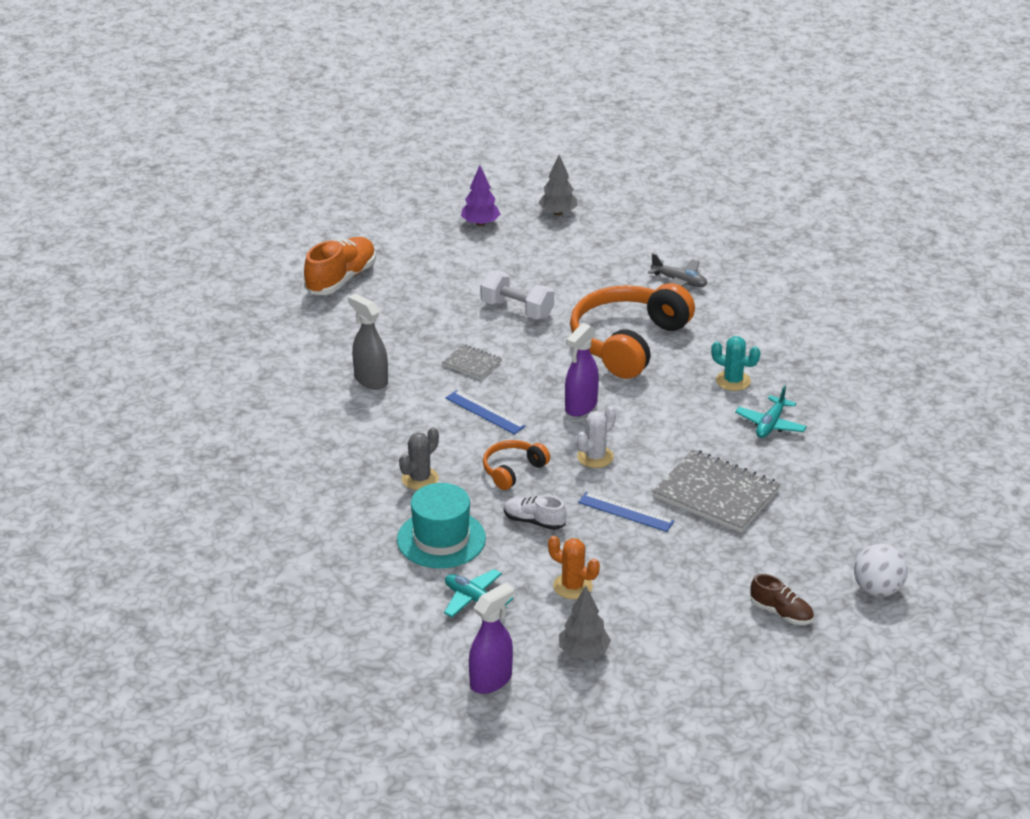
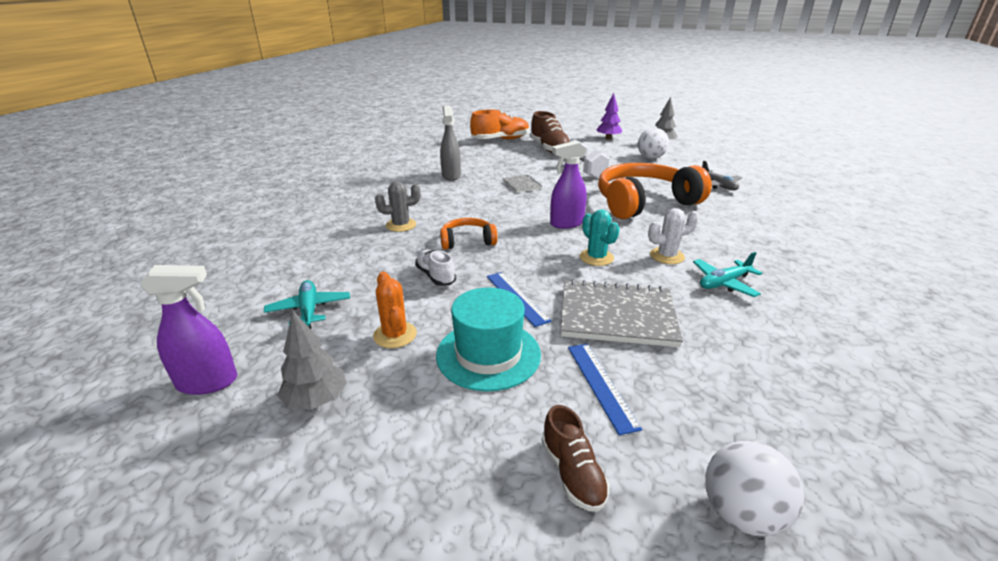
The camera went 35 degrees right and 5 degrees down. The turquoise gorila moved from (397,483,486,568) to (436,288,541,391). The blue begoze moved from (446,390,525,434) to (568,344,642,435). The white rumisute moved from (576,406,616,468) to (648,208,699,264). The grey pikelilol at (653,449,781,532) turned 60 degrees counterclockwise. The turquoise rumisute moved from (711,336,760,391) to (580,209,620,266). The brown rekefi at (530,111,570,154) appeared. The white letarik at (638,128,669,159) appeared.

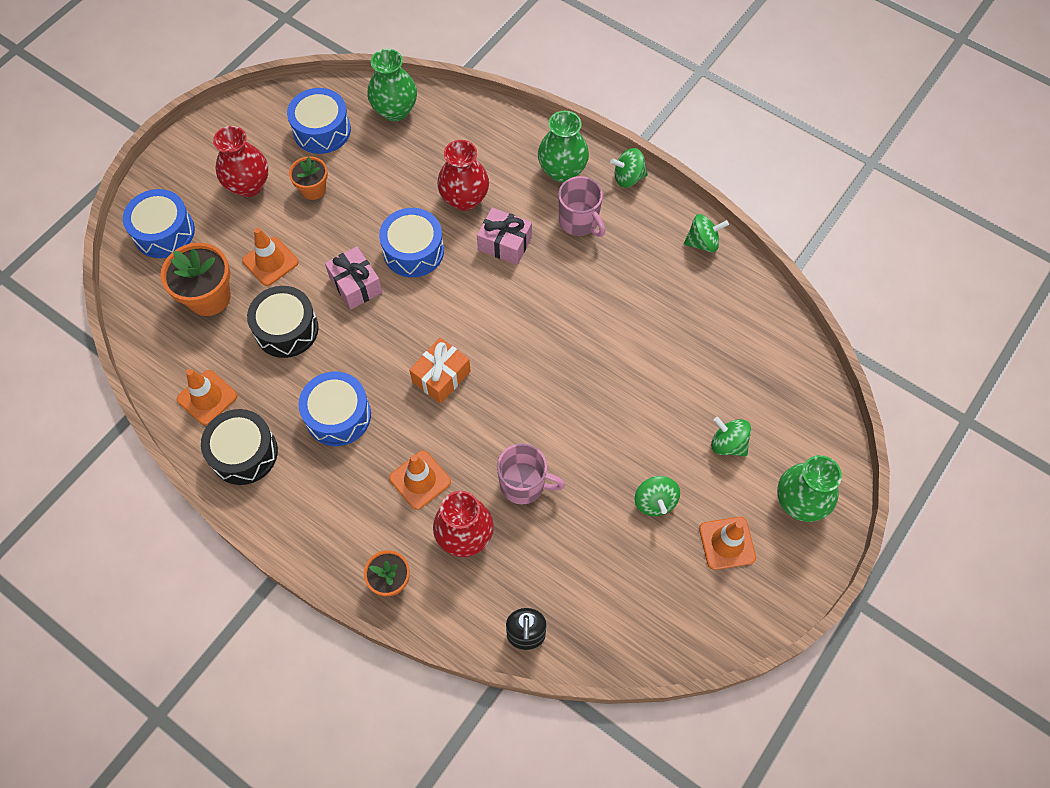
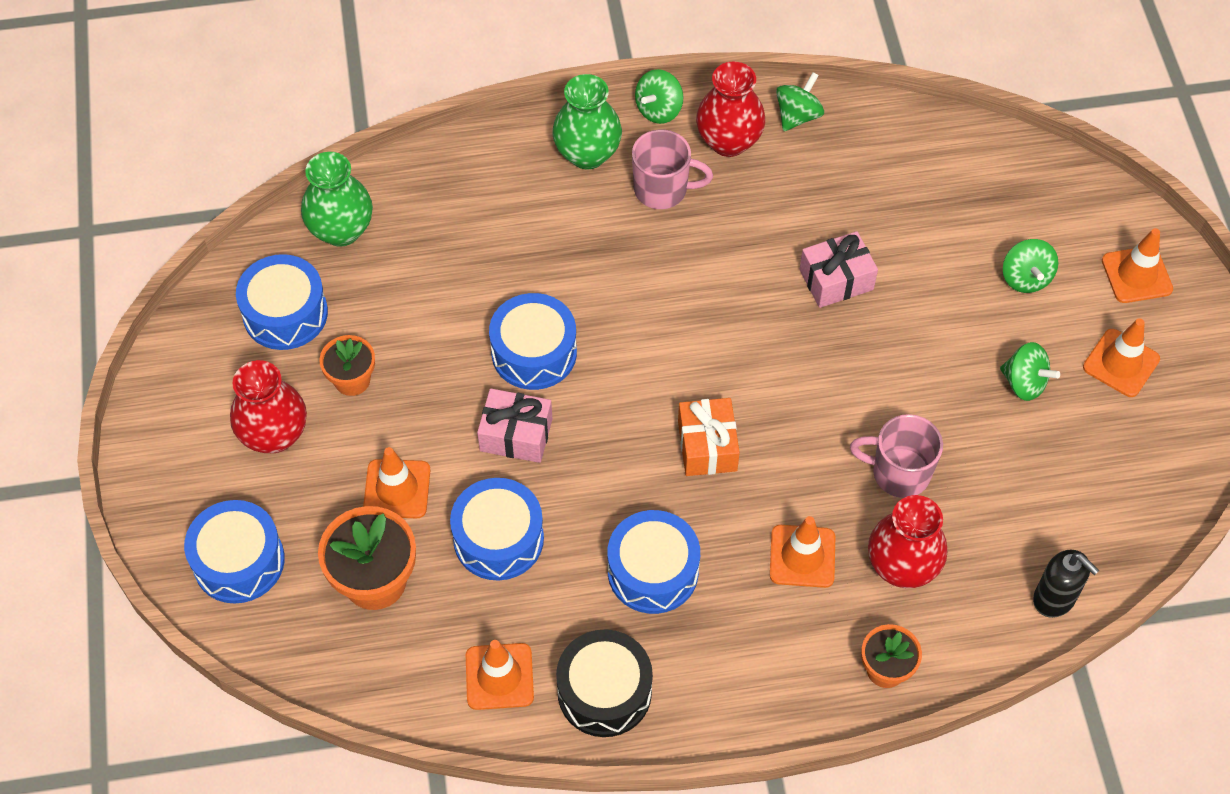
The camera went 45 degrees left and 5 degrees down. The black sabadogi at (247,286,319,358) became the blue sabadogi at (450,478,544,580). The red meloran moved from (437,140,489,211) to (696,62,765,157). The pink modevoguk moved from (477,208,532,265) to (799,231,878,308). The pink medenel at (497,443,565,505) turned 135 degrees counterclockwise. The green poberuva at (711,417,751,457) turned 90 degrees counterclockwise. The green meloran at (777,455,842,522) was replaced by the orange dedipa at (1102,228,1173,303).

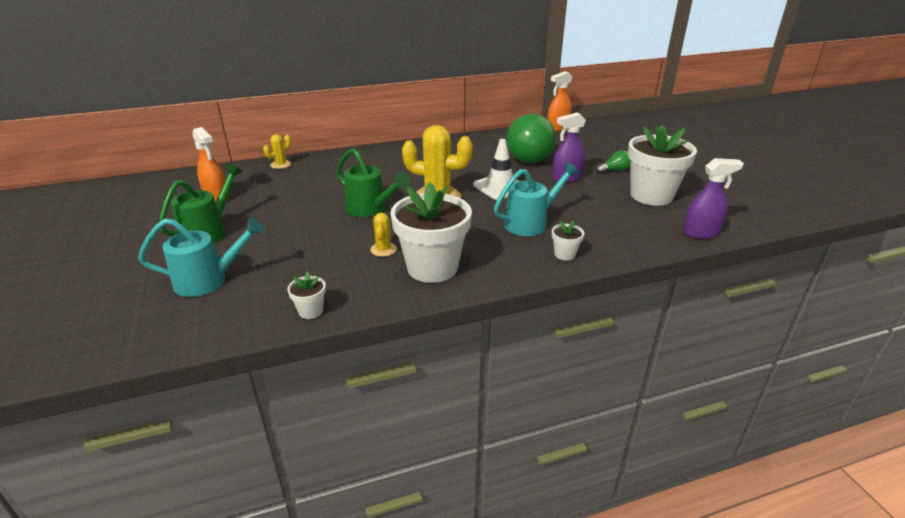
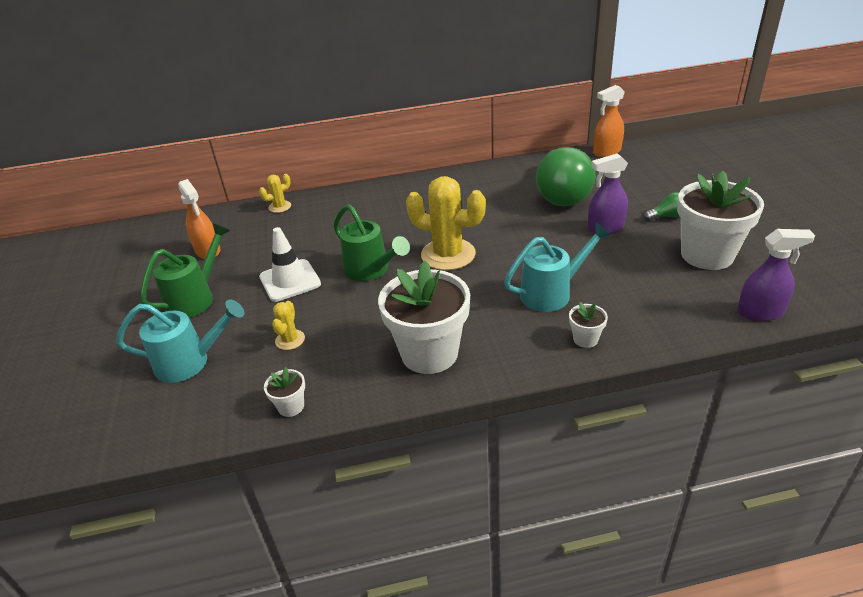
The camera went 10 degrees right and 5 degrees up. The yellow rumisute moved from (370,213,397,257) to (272,301,305,350). The white dedipa moved from (473,139,518,200) to (259,227,321,302).

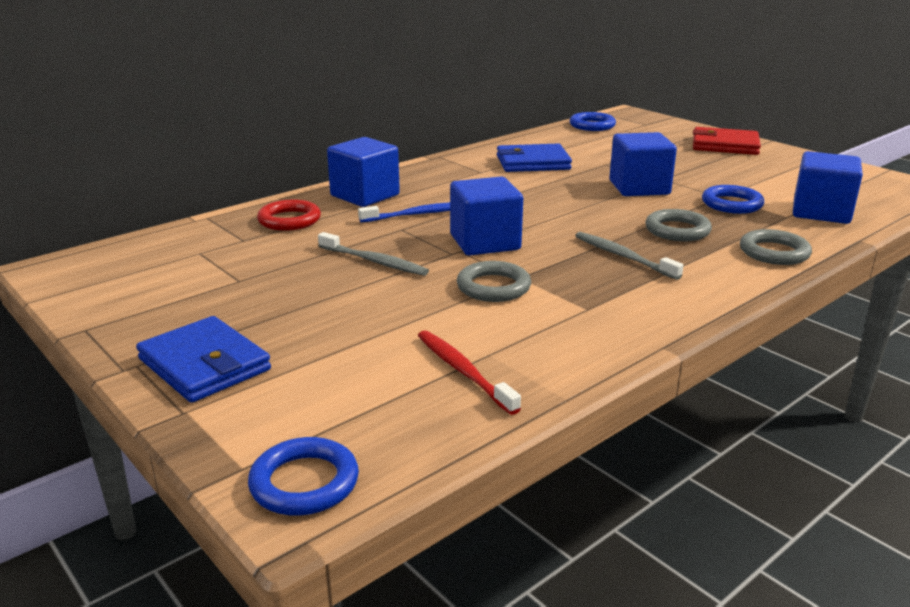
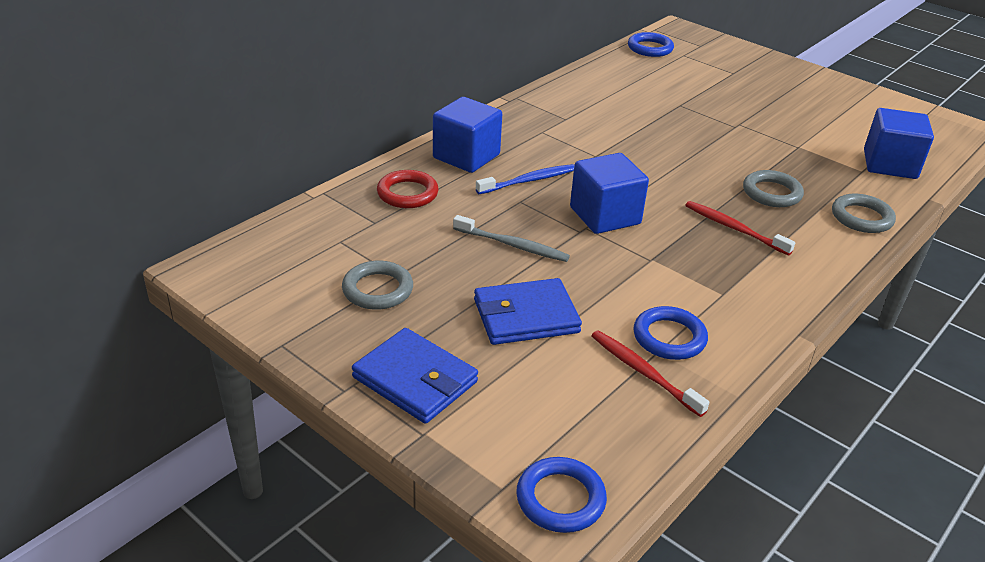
The camera went 10 degrees left and 10 degrees up. The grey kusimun moved from (457,261,531,302) to (342,261,413,310). The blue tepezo moved from (497,144,572,172) to (474,278,582,345). The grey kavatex at (575,232,684,280) became the red kavatex at (685,201,795,256). The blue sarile at (609,132,677,196) disappeared. The red tepezo at (693,127,761,155) disappeared. The blue kusimun moved from (702,185,764,214) to (634,306,708,360).

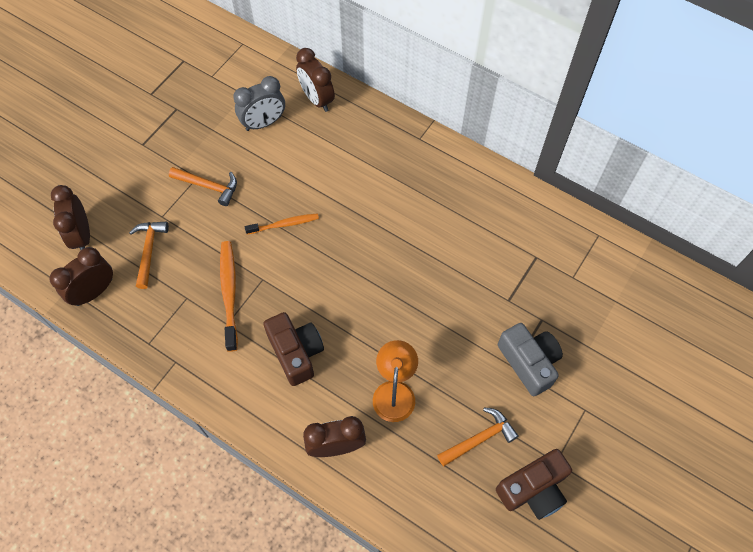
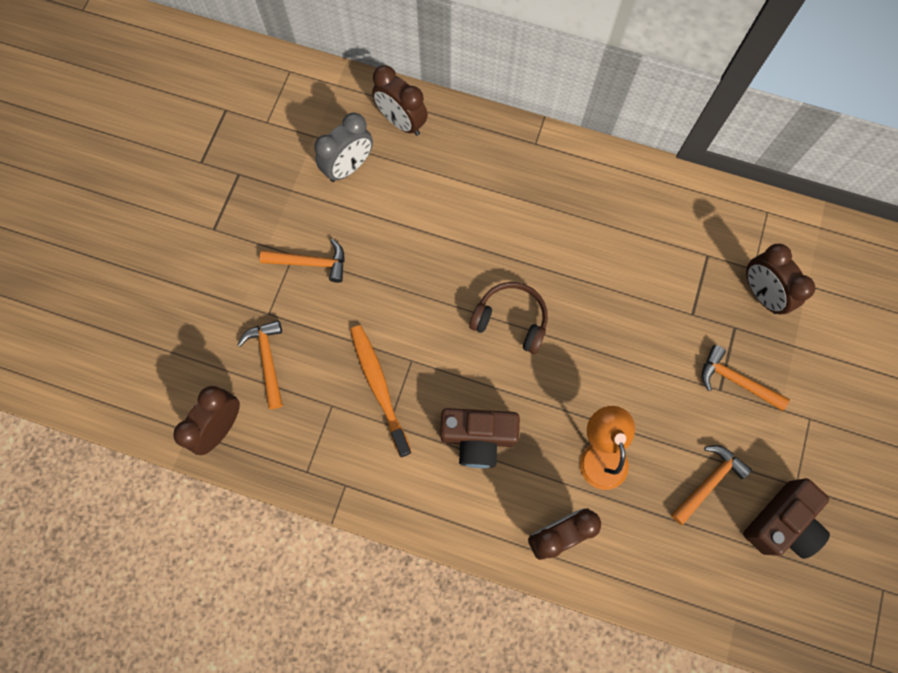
The camera went 15 degrees left and 10 degrees up. The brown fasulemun moved from (51,185,90,250) to (746,244,815,314). The orange kavatex at (245,213,319,235) disappeared. The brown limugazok at (263,312,324,386) turned 135 degrees clockwise. The grey limugazok at (498,323,563,396) was replaced by the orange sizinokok at (702,345,790,411). The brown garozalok at (469,282,548,354) appeared.

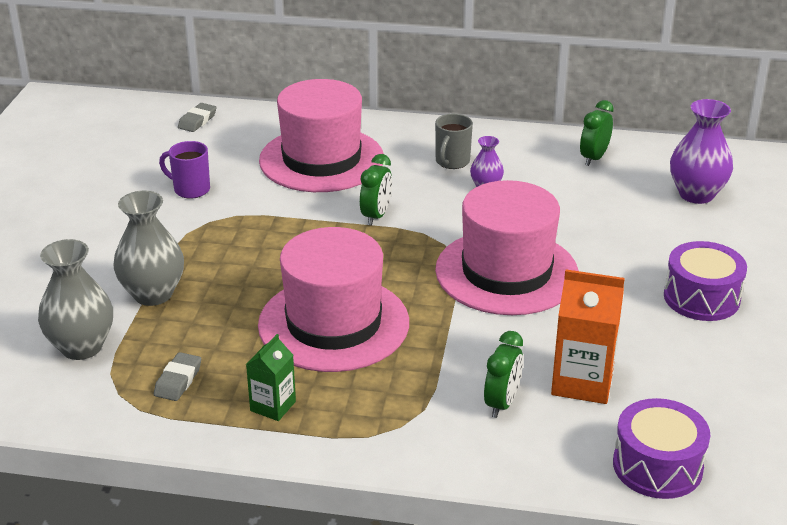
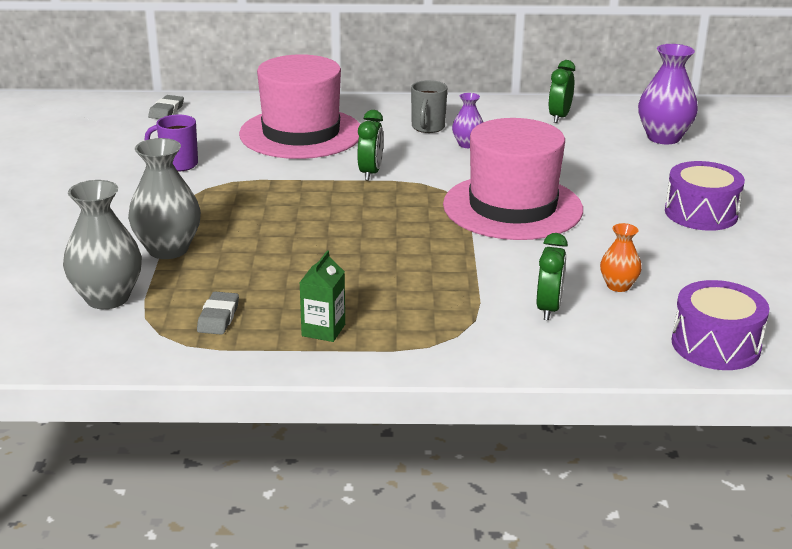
The camera went 10 degrees left and 5 degrees down. The pink gorila at (258,227,409,372) disappeared. The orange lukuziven at (551,270,625,404) was replaced by the orange meloran at (600,223,642,292).

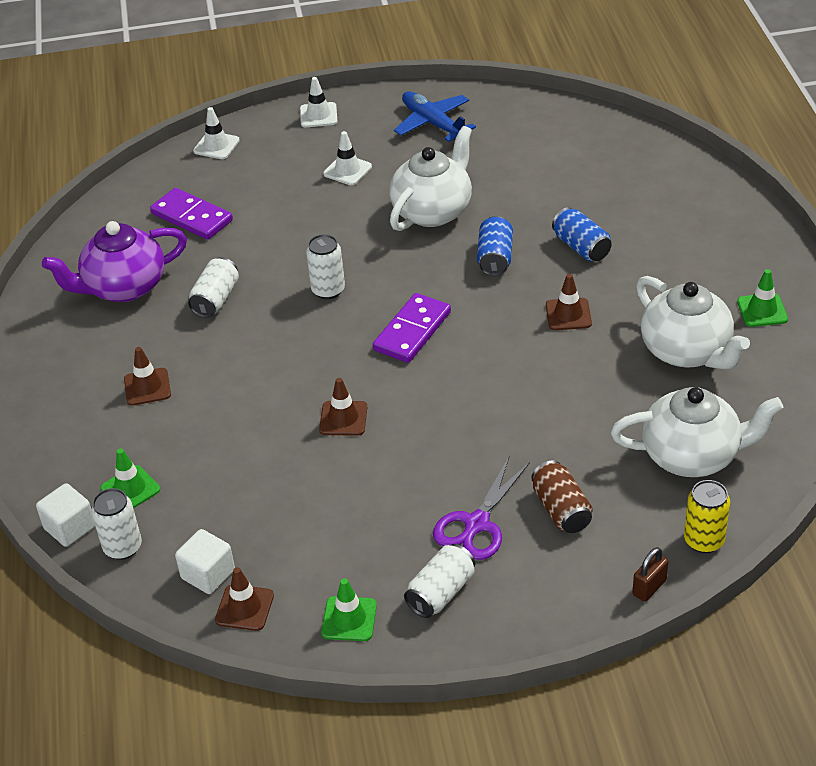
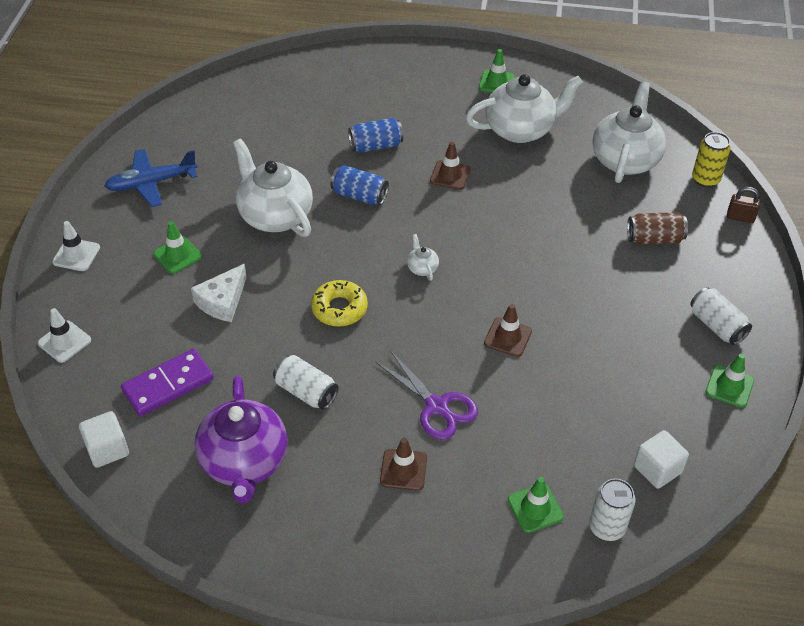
The camera went 75 degrees left and 5 degrees up. The white sarile moved from (36,483,95,547) to (79,411,129,468). The brown dedipa at (215,567,274,631) disappeared. The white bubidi at (306,234,345,299) was replaced by the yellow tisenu at (311,280,368,327). The white dedipa at (323,131,372,185) became the green dedipa at (153,221,202,274). The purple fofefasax at (373,293,451,363) was replaced by the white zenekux at (407,234,439,281). The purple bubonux moved from (433,455,530,560) to (376,350,478,440). The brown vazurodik at (632,547,668,602) turned 45 degrees counterclockwise. The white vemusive at (191,264,247,322) appeared.

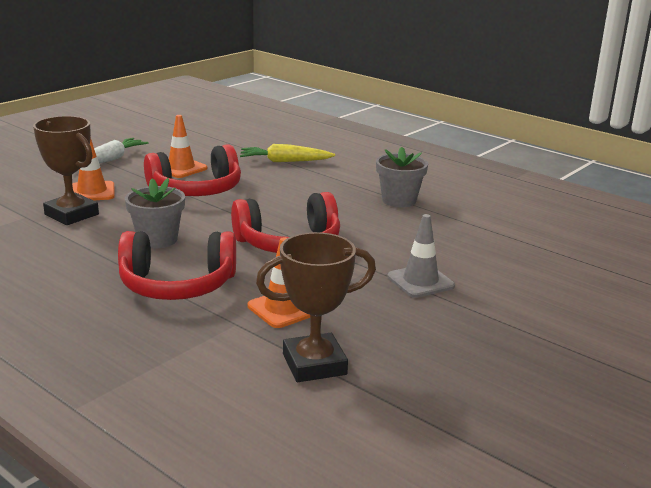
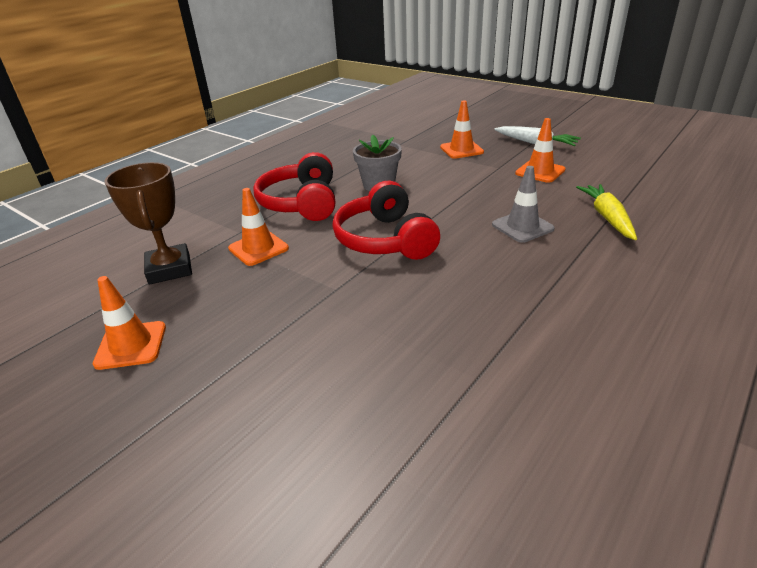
The camera went 90 degrees right and 10 degrees up. The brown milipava at (33,116,99,225) disappeared. The red garozalok at (144,144,241,196) disappeared. The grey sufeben at (376,147,428,208) disappeared. The grey dedipa moved from (387,214,455,298) to (492,166,555,243). The orange dedipa at (93,276,166,370) appeared.

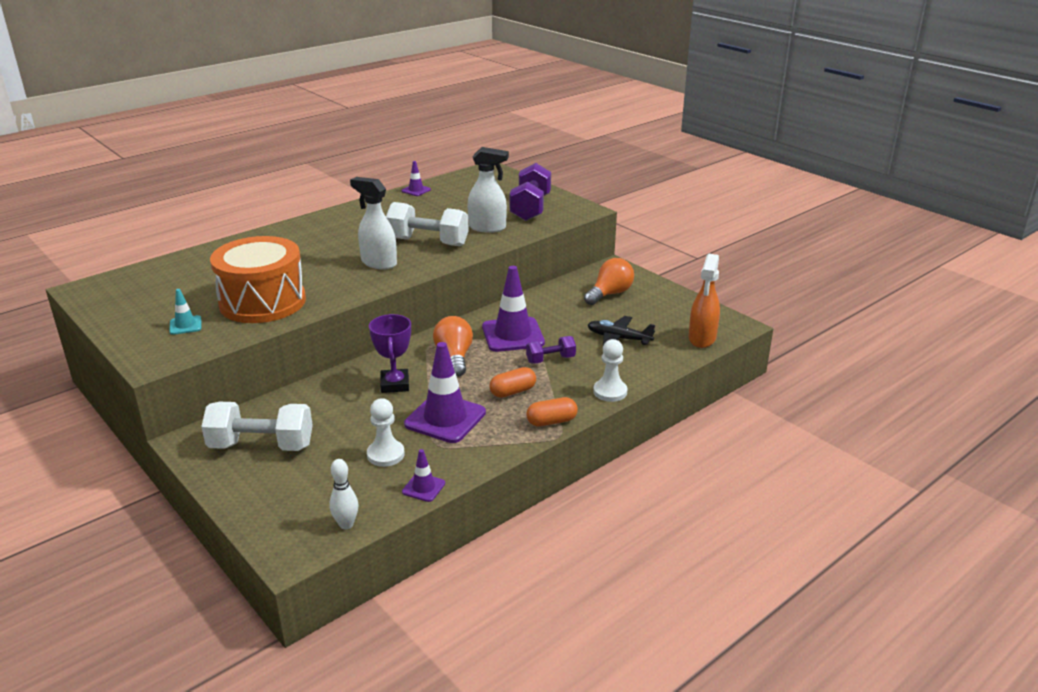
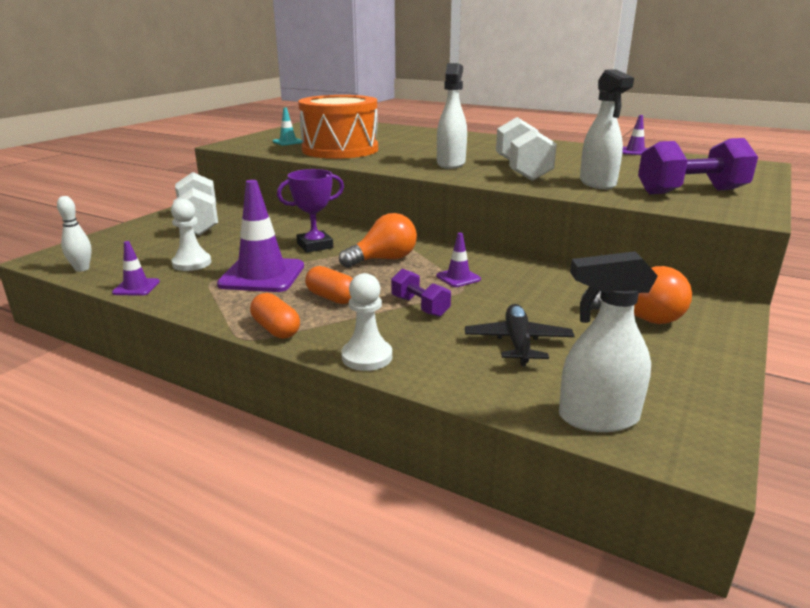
The camera went 70 degrees right and 5 degrees down. The purple dedipa at (482,266,545,352) changed to 0.48 times the size. The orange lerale at (689,254,720,348) became the white lerale at (559,251,658,432).

